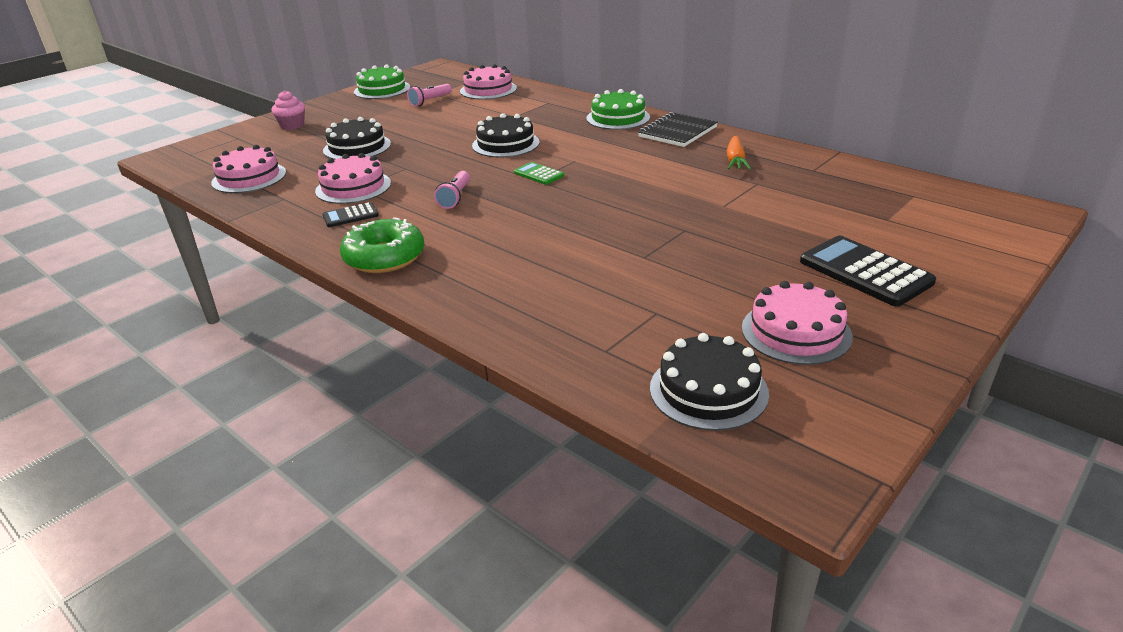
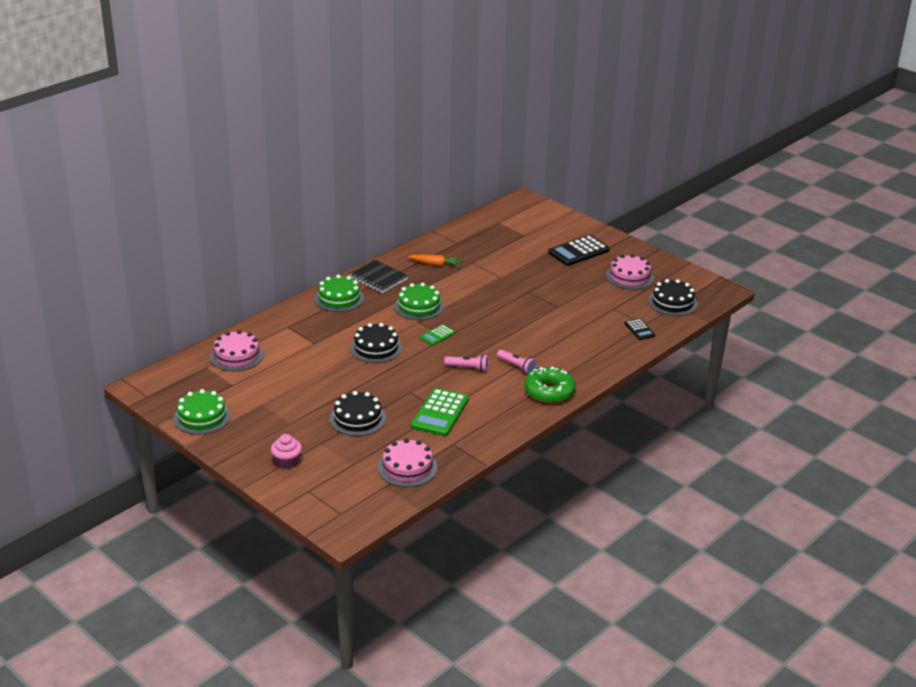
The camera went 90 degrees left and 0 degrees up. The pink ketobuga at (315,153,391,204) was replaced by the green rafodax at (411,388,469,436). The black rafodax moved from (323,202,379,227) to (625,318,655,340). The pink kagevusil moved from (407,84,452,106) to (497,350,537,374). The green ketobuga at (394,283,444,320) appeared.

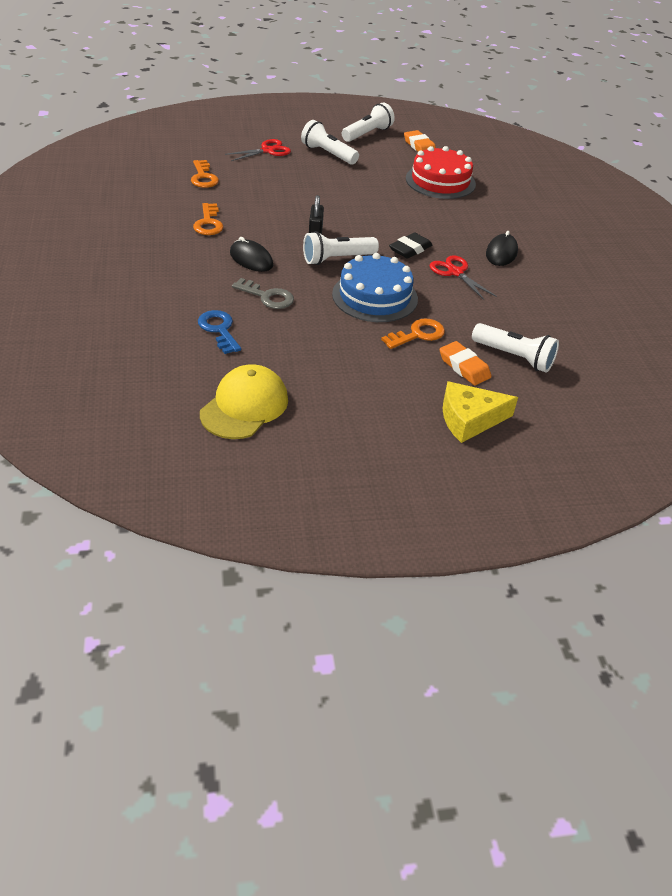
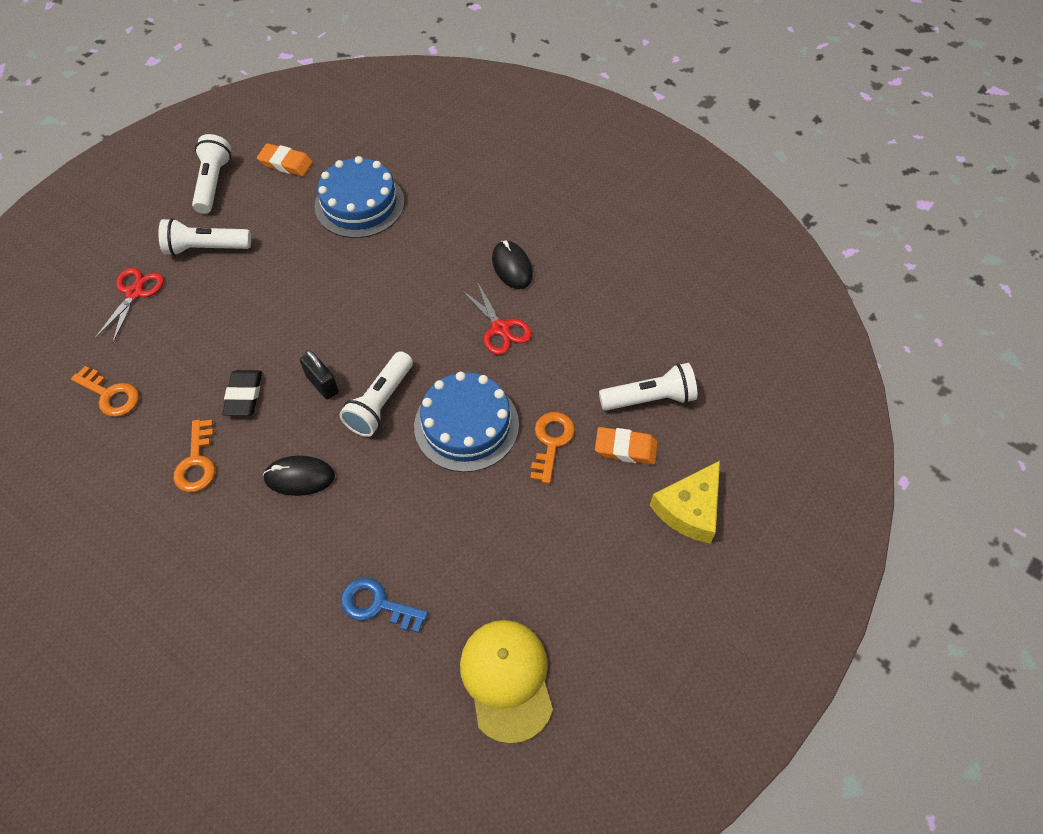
The camera went 40 degrees left and 15 degrees up. The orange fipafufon at (193,203,224,235) turned 45 degrees clockwise. The grey fipafufon at (232,278,294,309) disappeared. The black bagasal moved from (389,232,432,259) to (222,370,262,416). The red ketobuga at (406,146,476,199) became the blue ketobuga at (315,156,405,238). The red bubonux at (430,256,497,300) turned 135 degrees counterclockwise.

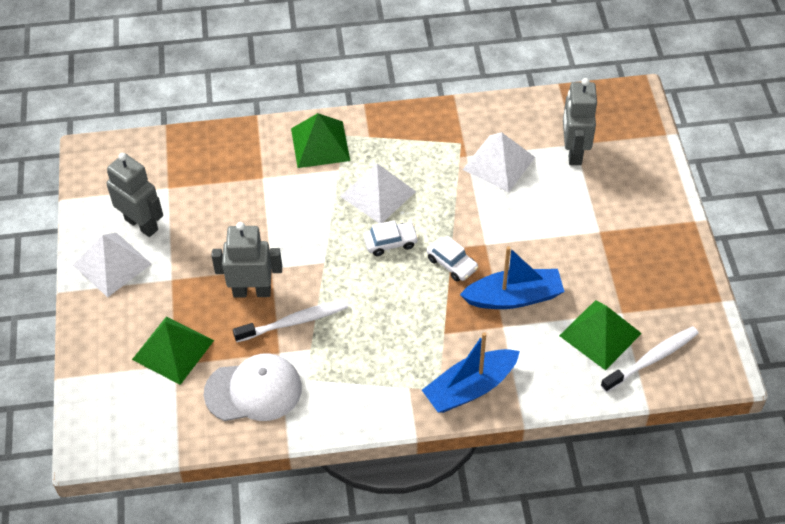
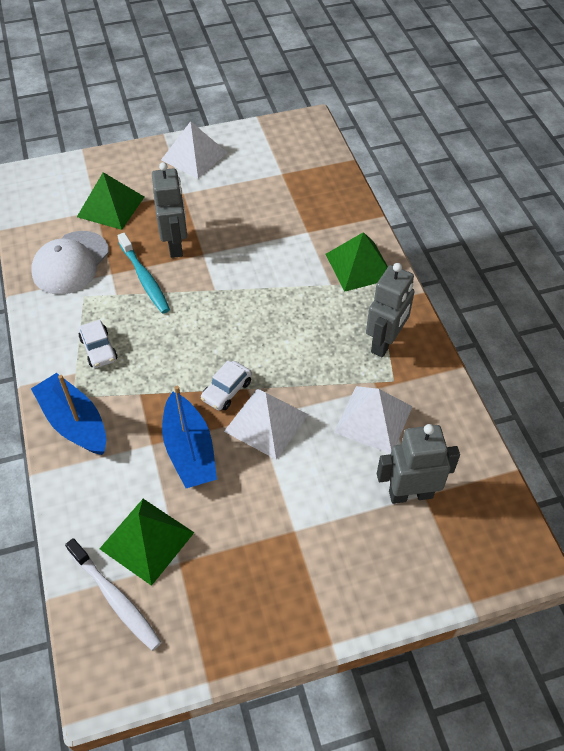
The camera went 80 degrees right and 0 degrees up. The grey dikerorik moved from (106,153,163,237) to (366,263,415,357). The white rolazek at (204,353,302,421) turned 45 degrees clockwise. The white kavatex at (233,300,348,342) became the turquoise kavatex at (118,233,170,314). The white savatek moved from (340,163,416,223) to (224,388,309,460). The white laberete moved from (364,220,419,256) to (79,320,117,368).

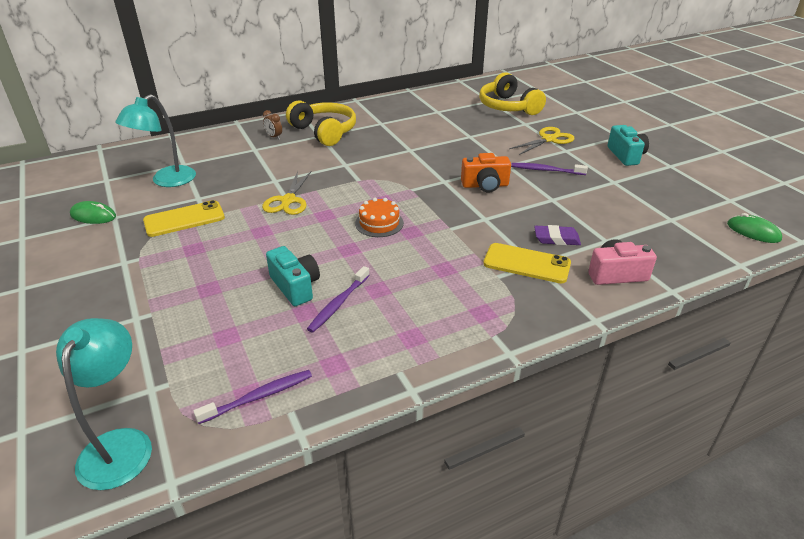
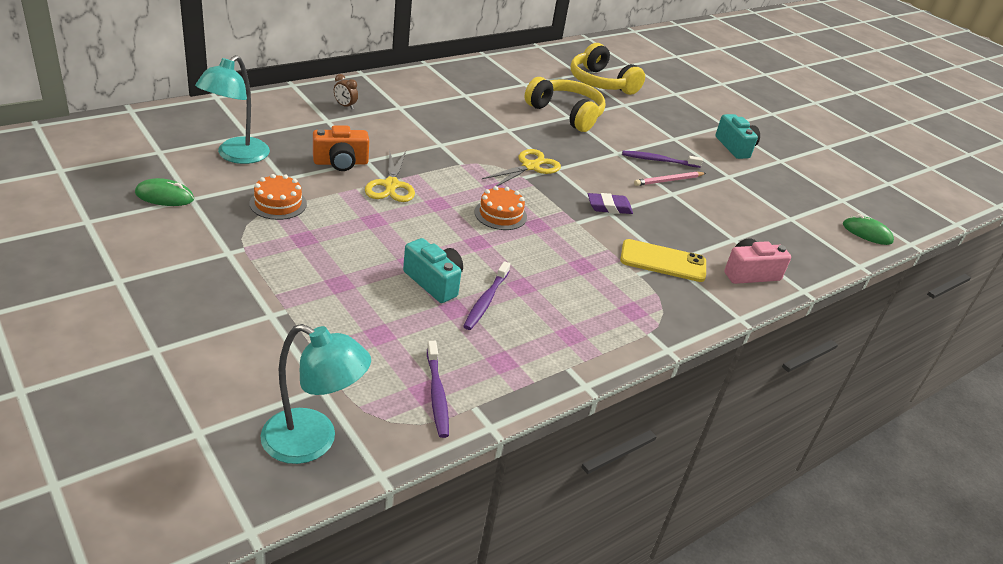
The camera went 15 degrees left and 0 degrees up. The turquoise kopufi at (56,318,152,490) turned 120 degrees clockwise. The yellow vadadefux at (143,200,225,237) was replaced by the orange ketobuga at (250,174,307,220). The purple kavatex at (193,370,312,424) turned 120 degrees clockwise. The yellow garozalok moved from (286,101,356,146) to (525,77,605,132). The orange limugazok moved from (461,153,511,193) to (313,125,369,171). The yellow bubonux moved from (509,127,574,155) to (482,149,561,186). The purple bagasal moved from (534,225,581,245) to (588,193,633,214). The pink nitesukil at (634,171,706,186) appeared.

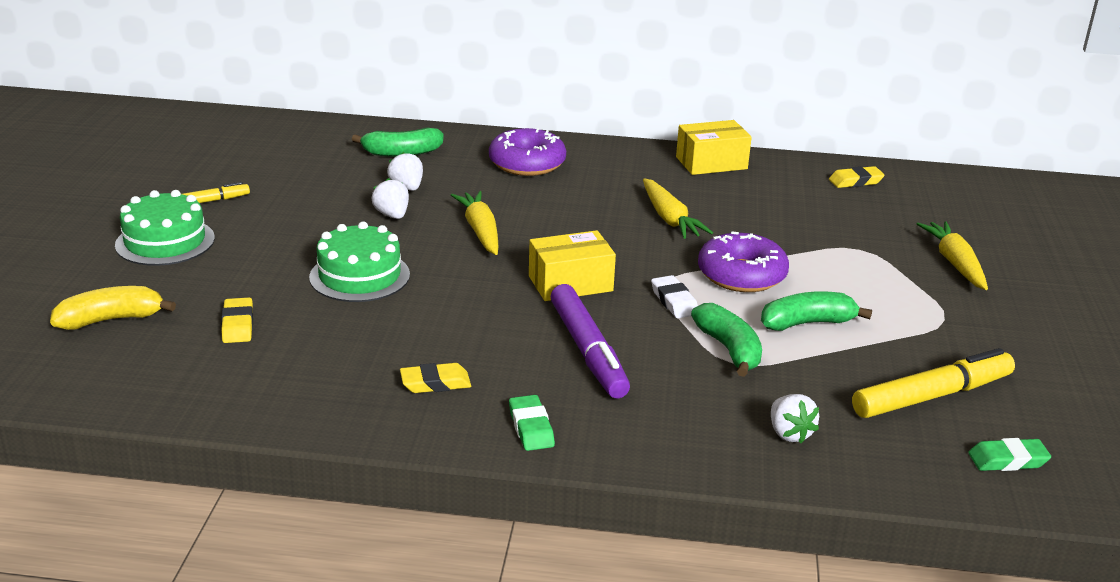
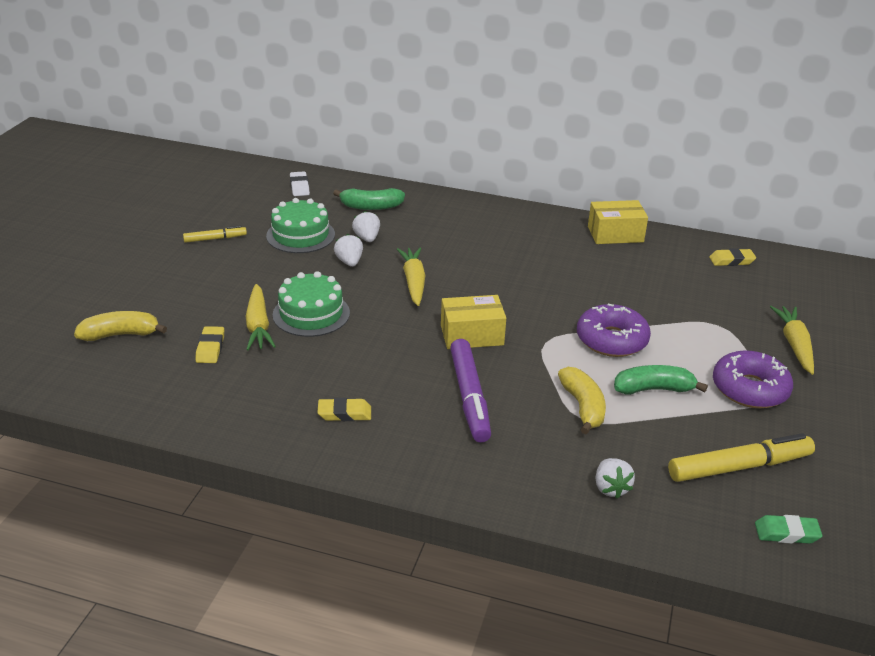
The camera went 10 degrees right and 5 degrees up. The green ketobuga moved from (115,190,215,266) to (266,198,335,253). The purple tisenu moved from (489,128,566,176) to (713,350,793,408). The green bagasal at (509,395,555,451) disappeared. The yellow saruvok moved from (643,178,713,239) to (246,284,276,350). The white bagasal moved from (651,275,698,318) to (290,171,310,196). The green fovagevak at (691,303,762,377) became the yellow fovagevak at (558,367,606,434).

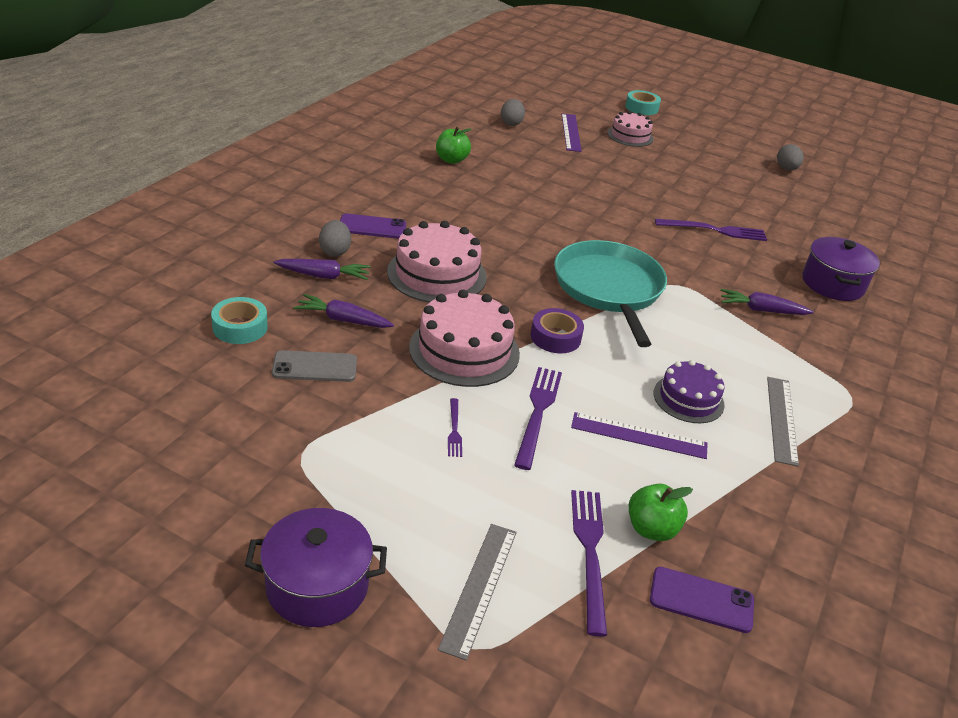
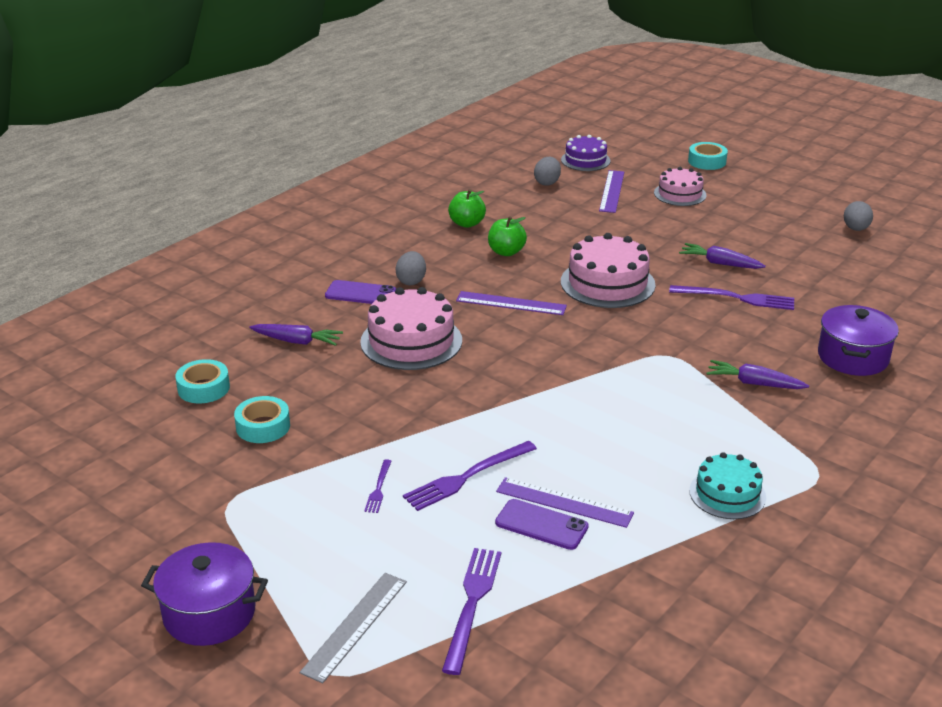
The camera went 15 degrees right and 5 degrees down. The grey vadadefux at (272,350,357,382) was replaced by the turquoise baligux at (234,396,290,443). The purple saruvok moved from (294,294,394,328) to (679,243,766,269). The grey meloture moved from (319,220,351,257) to (395,251,426,285). The pink ketobuga moved from (409,290,520,387) to (561,233,656,308). The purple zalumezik at (514,367,562,470) turned 150 degrees counterclockwise. The purple baligux at (531,308,584,353) disappeared. The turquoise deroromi at (554,240,667,347) disappeared. The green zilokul moved from (629,484,693,541) to (488,216,527,256). The purple vadadefux moved from (650,567,754,633) to (495,499,589,550). The purple ketobuga moved from (654,360,725,423) to (561,135,611,171). The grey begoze at (767,377,799,466) was replaced by the turquoise ketobuga at (689,452,766,519). The purple begoze at (456,291,567,315) appeared.

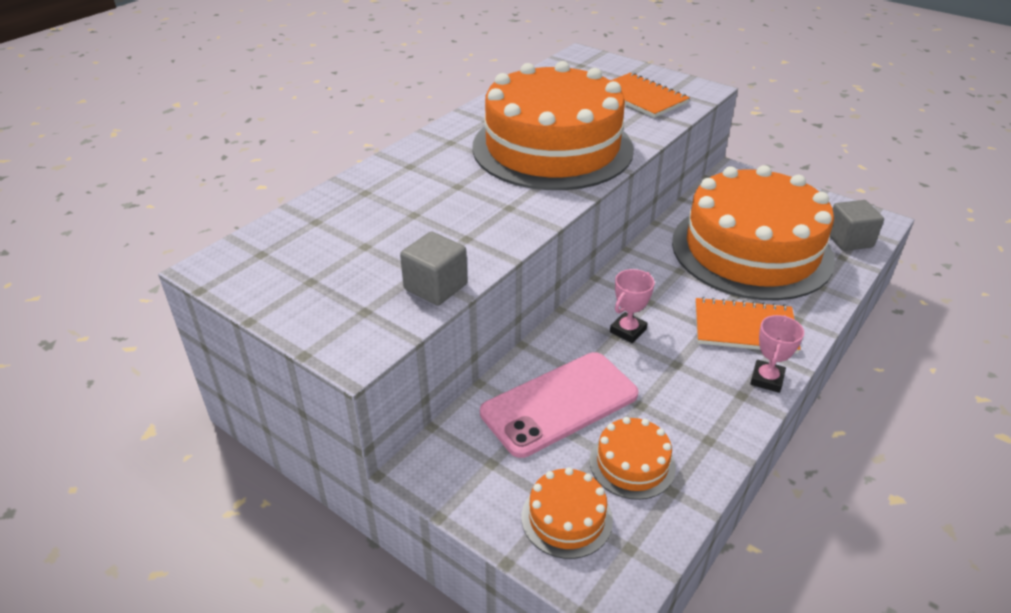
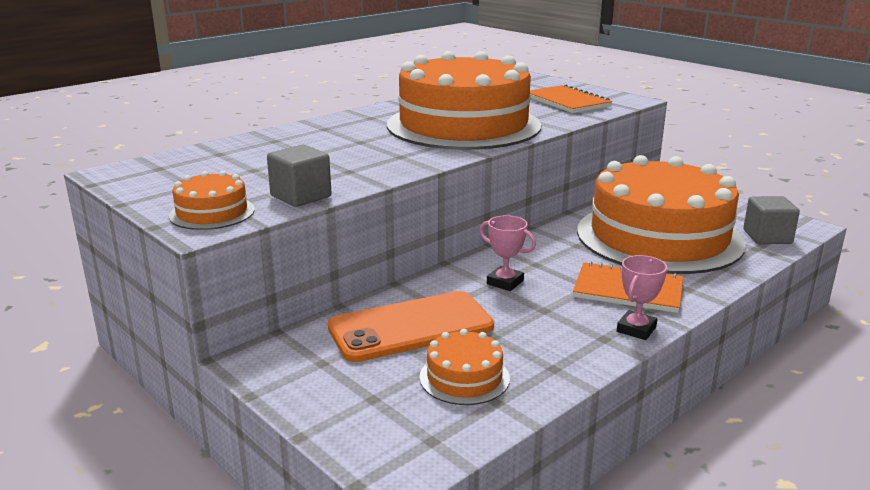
The camera went 10 degrees right and 15 degrees down. The pink vadadefux at (480,352,638,458) became the orange vadadefux at (328,291,494,362). The orange ketobuga moved from (522,467,613,559) to (169,171,255,230). The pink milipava at (610,269,655,343) turned 75 degrees clockwise.

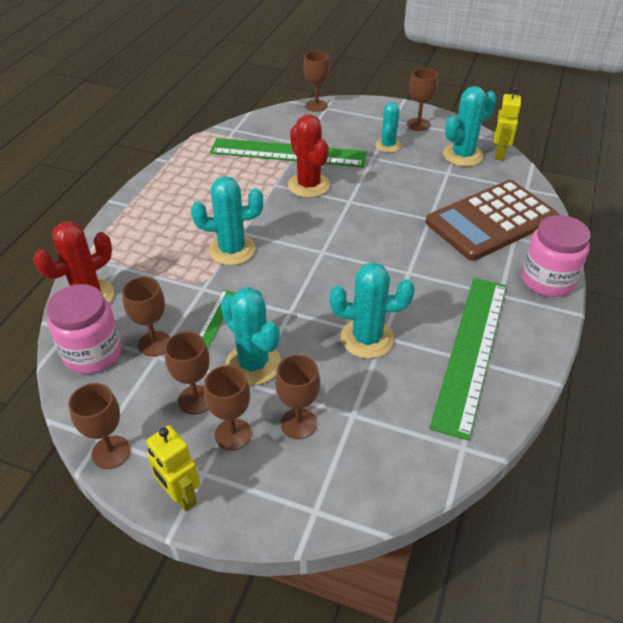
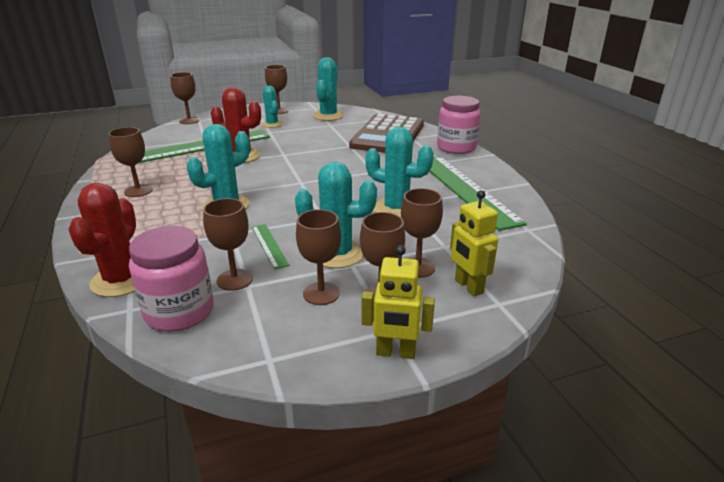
The camera went 40 degrees left and 15 degrees down. The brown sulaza moved from (68,383,130,469) to (108,127,153,197). The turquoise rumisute at (330,262,414,359) turned 60 degrees clockwise. The yellow dikerorik moved from (494,87,521,160) to (450,190,498,296).

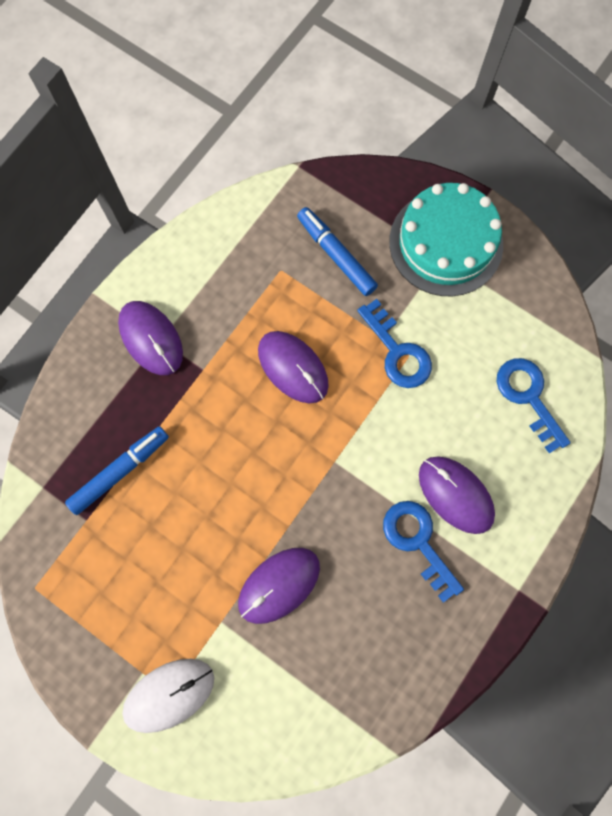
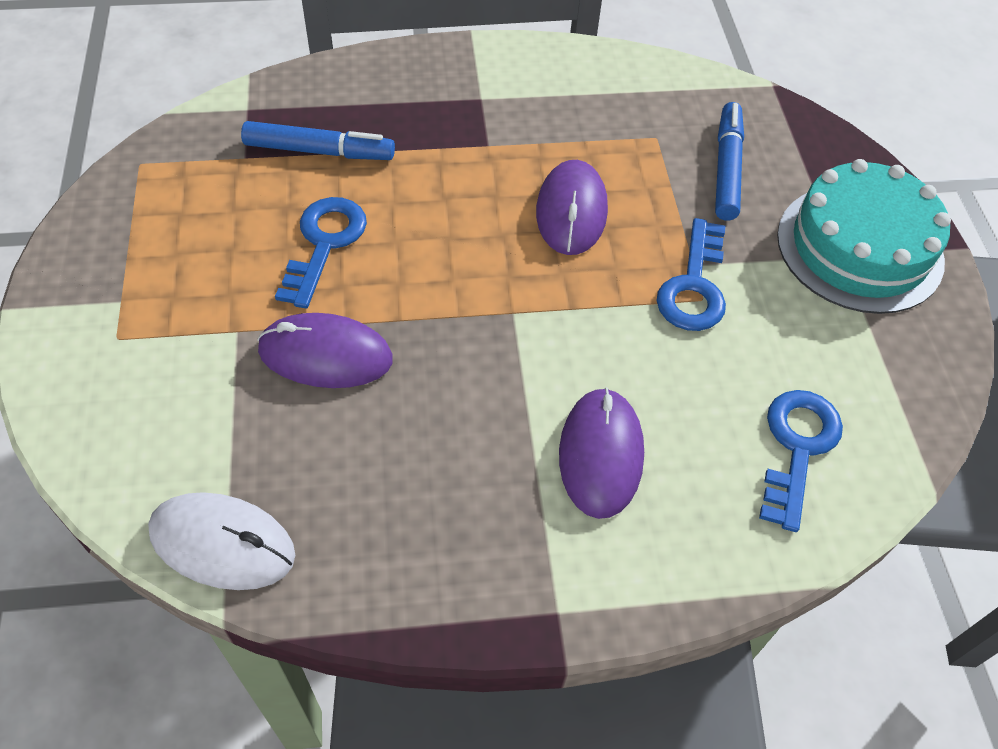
The camera went 45 degrees right and 20 degrees down. The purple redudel at (118,301,183,375) disappeared. The white redudel moved from (122,659,214,733) to (148,492,295,590). The blue fipafufon moved from (383,501,464,602) to (275,197,367,308).

